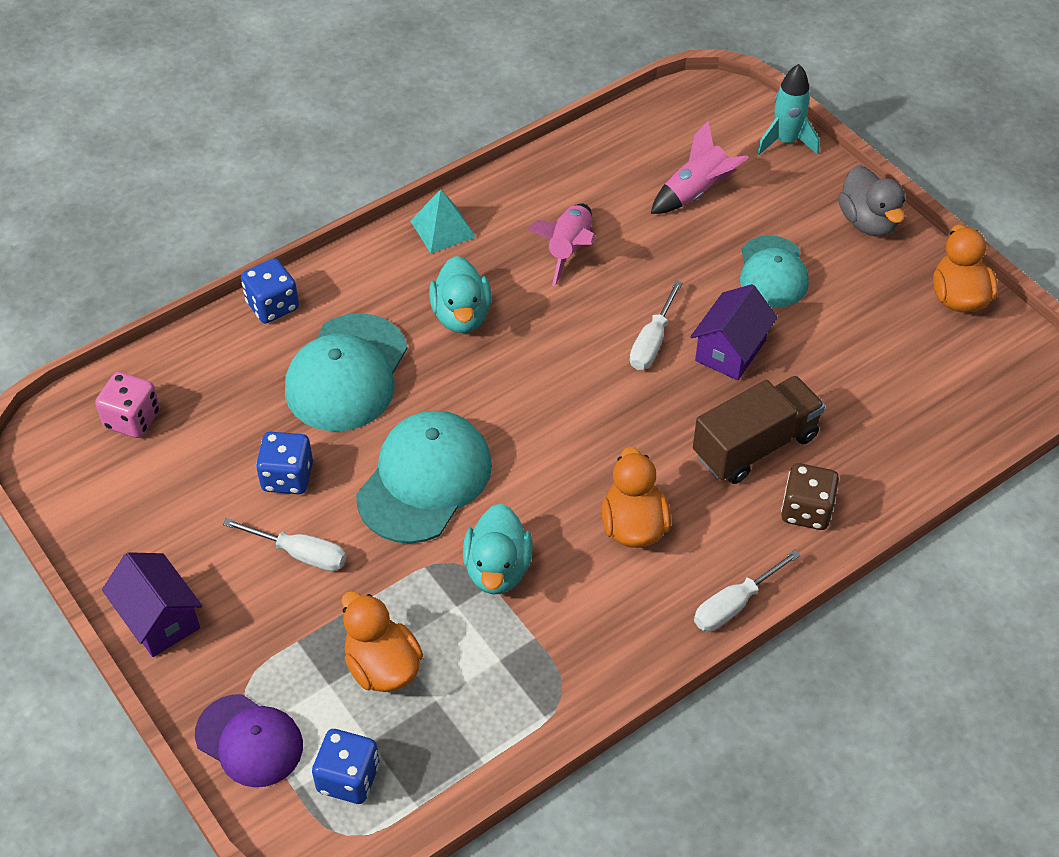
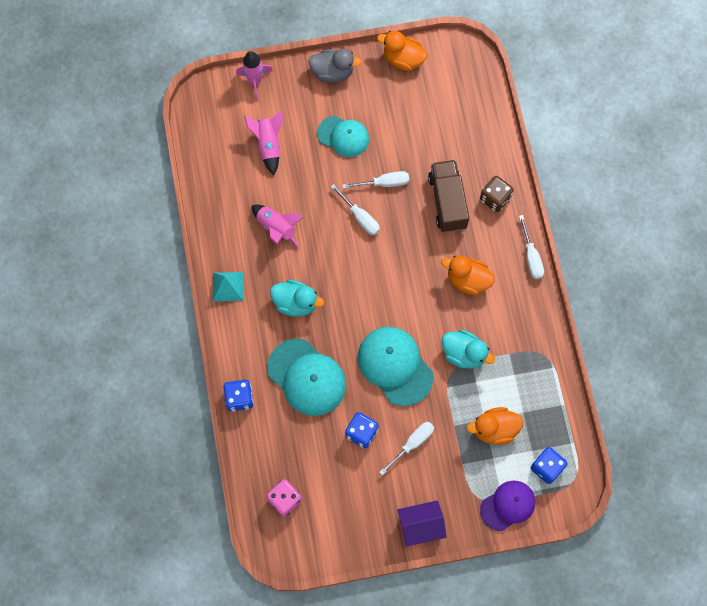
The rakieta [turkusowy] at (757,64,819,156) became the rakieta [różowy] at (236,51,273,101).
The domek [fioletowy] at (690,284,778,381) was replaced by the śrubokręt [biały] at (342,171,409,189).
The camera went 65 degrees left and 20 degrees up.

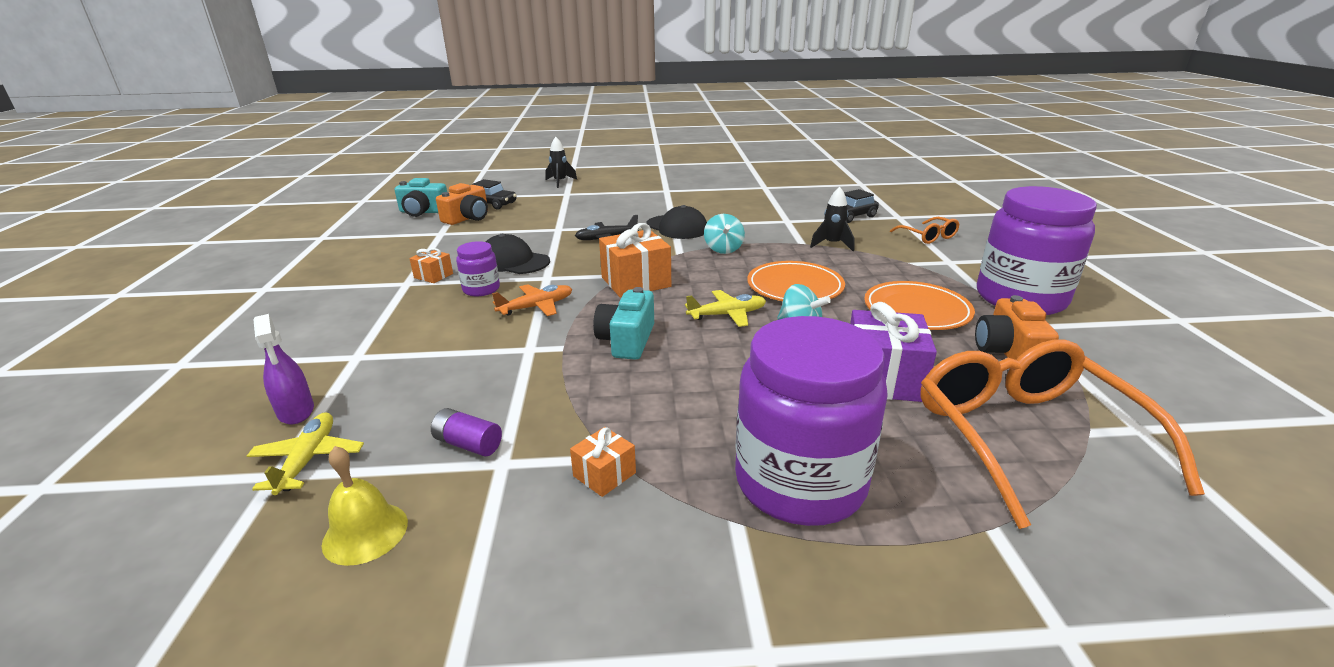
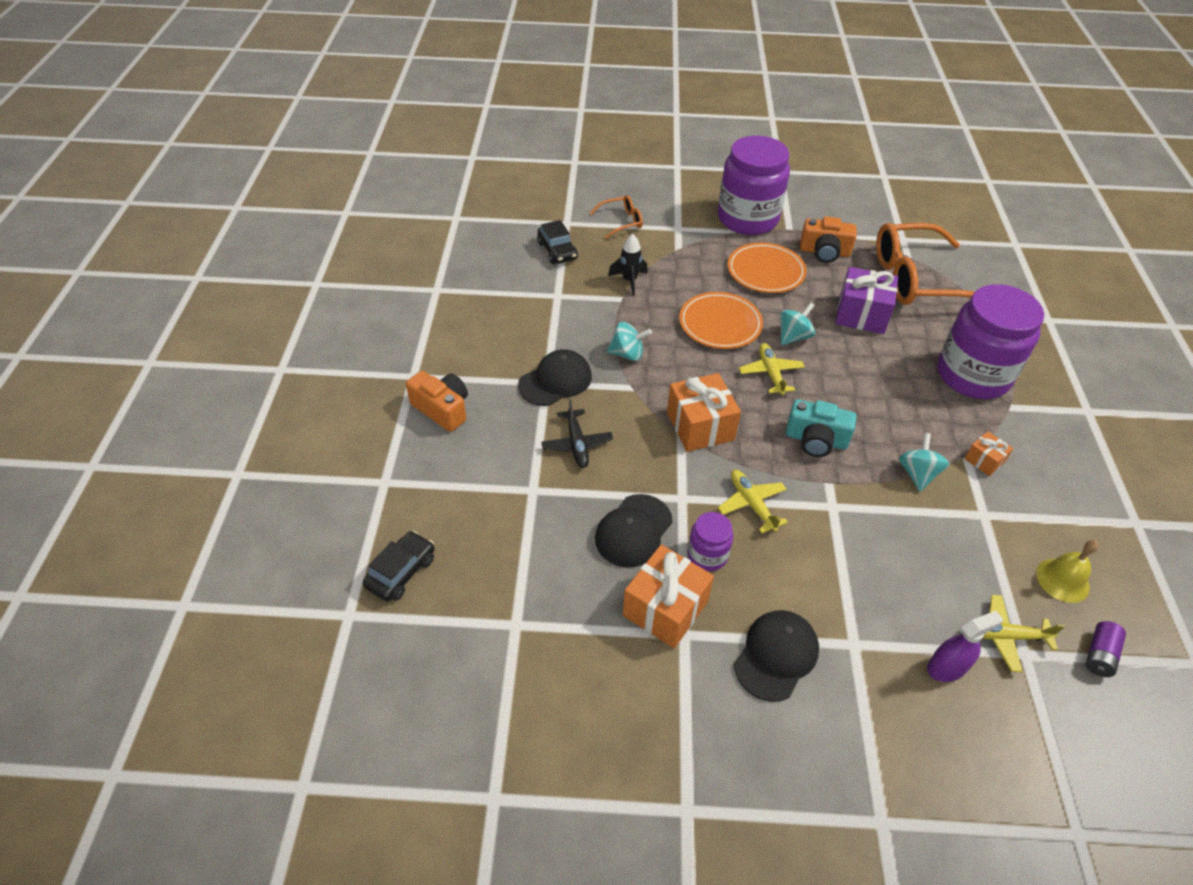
The aparat fotograficzny [pomarańczowy] moved from (436,183,488,225) to (406,371,468,432).
The prezent [pomarańczowy] at (409,248,453,283) changed to 1.92 times the size.
The samolot [pomarańczowy] at (492,284,572,316) became the samolot [żółty] at (718,470,788,533).
The czapka [czarny] at (734,610,819,702) appeared.
The bączek [turkusowy] at (899,433,949,491) appeared.
The bateria [fioletowy] moved from (431,408,502,457) to (1086,621,1126,677).
The aparat fotograficzny [turkusowy] at (394,178,447,217) disappeared.
The rakieta [czarny] at (545,137,577,188) disappeared.
The camera went 85 degrees left and 20 degrees up.

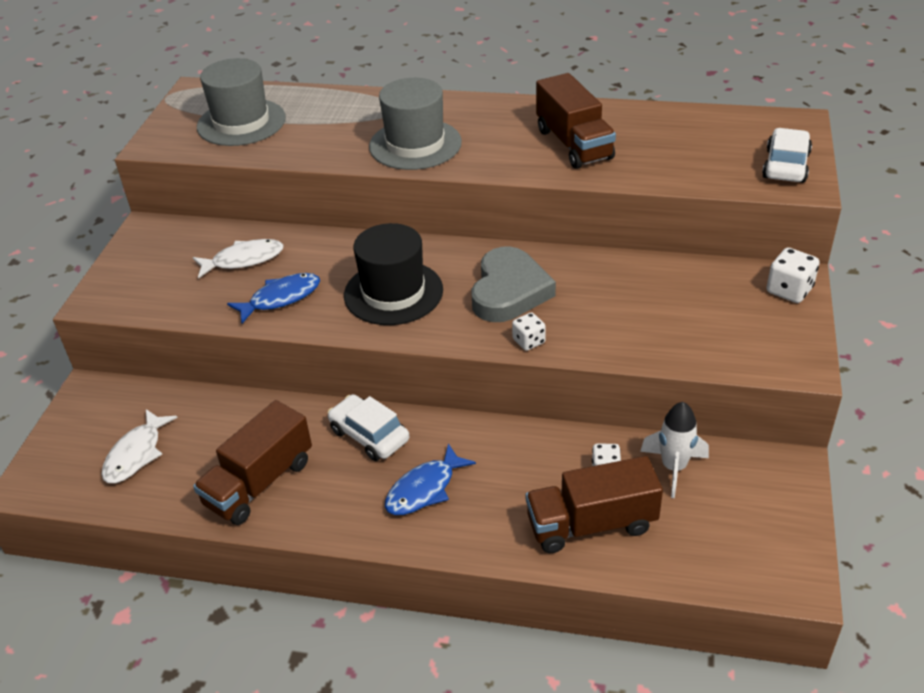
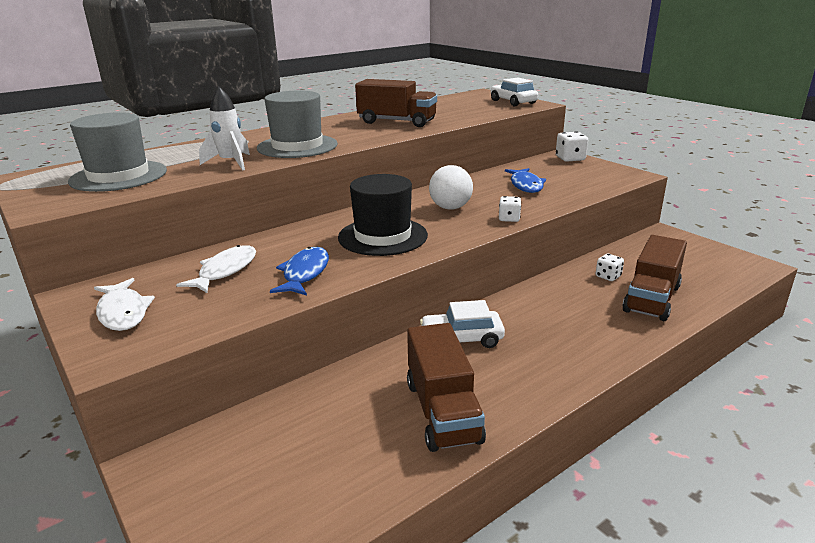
The ryba [biały] moved from (101,409,178,483) to (94,278,155,331).
The rakieta [biały] moved from (640,402,709,498) to (199,87,250,171).
The serce [szary] at (471,247,556,322) was replaced by the piłka [biały] at (429,165,473,210).
The ryba [niebieski] moved from (385,443,476,515) to (505,168,546,193).
The camera went 50 degrees left and 15 degrees down.

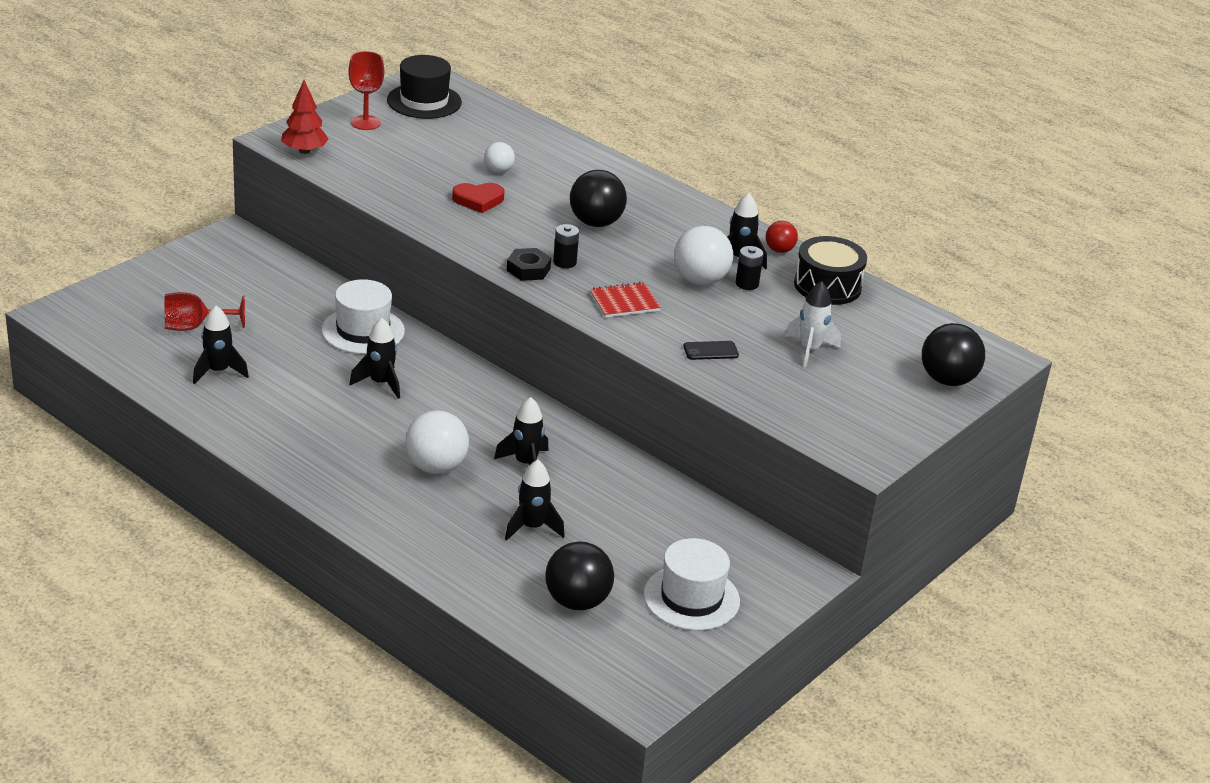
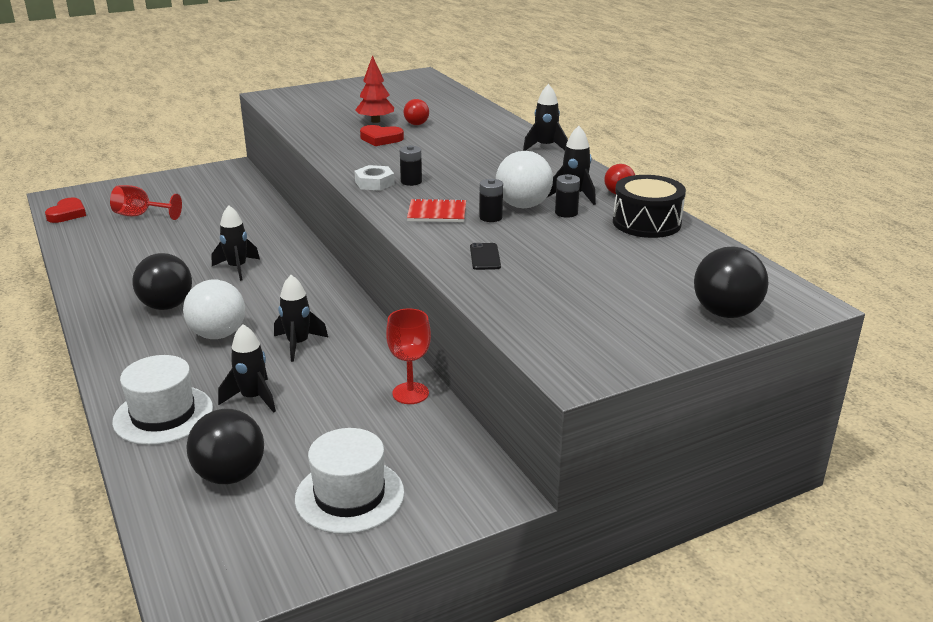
The serce [czerwony] at (45,198,86,223) appeared.
The kapelusz [biały] moved from (322,279,405,354) to (112,355,213,445).
The piłka [czarny] moved from (570,170,627,227) to (132,253,192,310).
The drzewko [czerwony] moved from (281,80,329,154) to (355,55,394,123).
The nakrętka [czarny] at (507,248,551,281) became the nakrętka [biały] at (355,165,395,191).
The kielich [czerwony] moved from (348,51,384,130) to (386,308,431,404).
The piłka [biały] at (484,142,515,173) became the piłka [czerwony] at (404,99,429,125).
The telefon [czarny] at (683,341,739,360) turned 75 degrees clockwise.
The bateria [czarny] at (479,179,503,222) appeared.
The rakieta [czarny] moved from (193,306,249,384) to (523,84,568,151).
The kapelusz [czarny] at (387,55,462,119) disappeared.
The rakieta [biały] at (785,281,841,367) disappeared.
The camera went 25 degrees right and 5 degrees down.

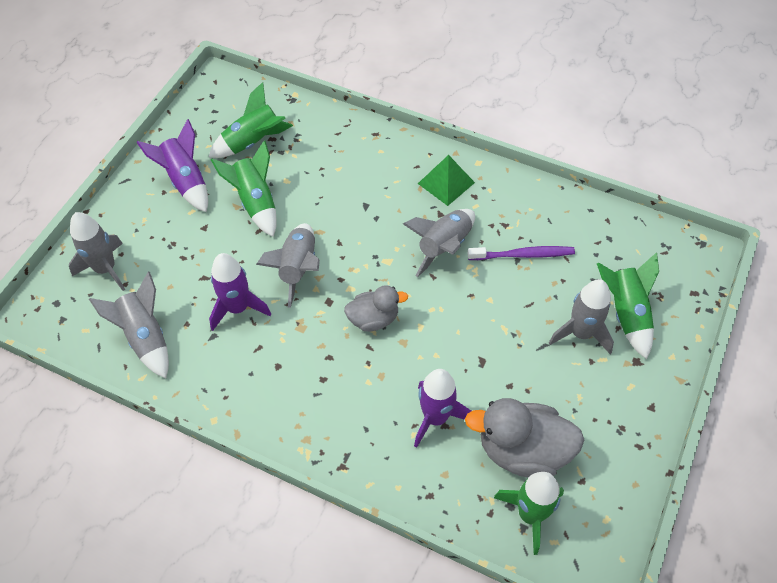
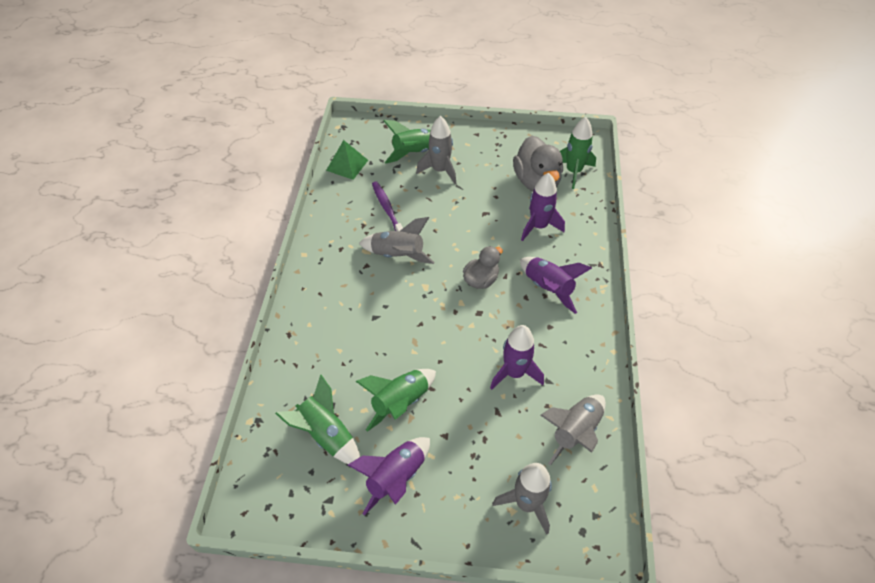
The piramida [zielony] moved from (418,155,475,206) to (326,140,368,180).
The kaczka [szary] at (344,285,408,331) turned 75 degrees clockwise.
The rakieta [fioletowy] at (520,257,592,314) appeared.
The rakieta [szary] at (256,223,320,308) disappeared.
The camera went 110 degrees left and 5 degrees down.

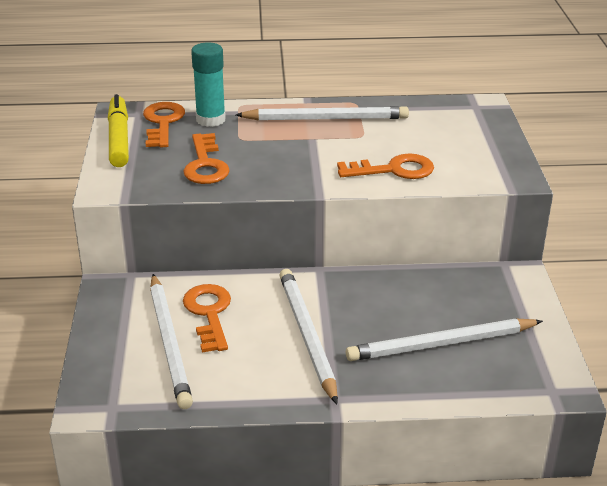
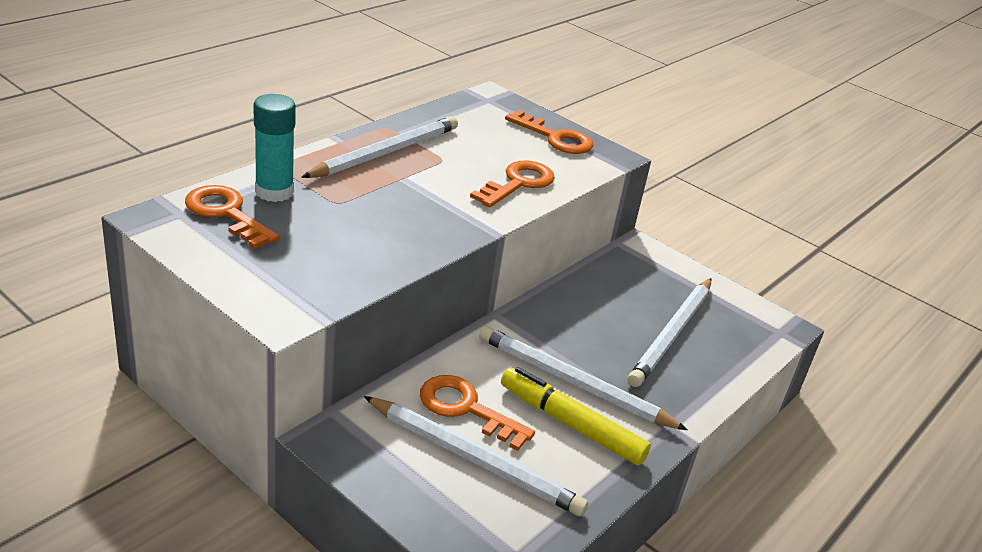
The flamaster [żółty] moved from (108,94,129,167) to (501,367,651,465).
The klucz [pomarańczowy] moved from (183,133,230,184) to (505,110,593,154).
The camera went 50 degrees left and 0 degrees up.

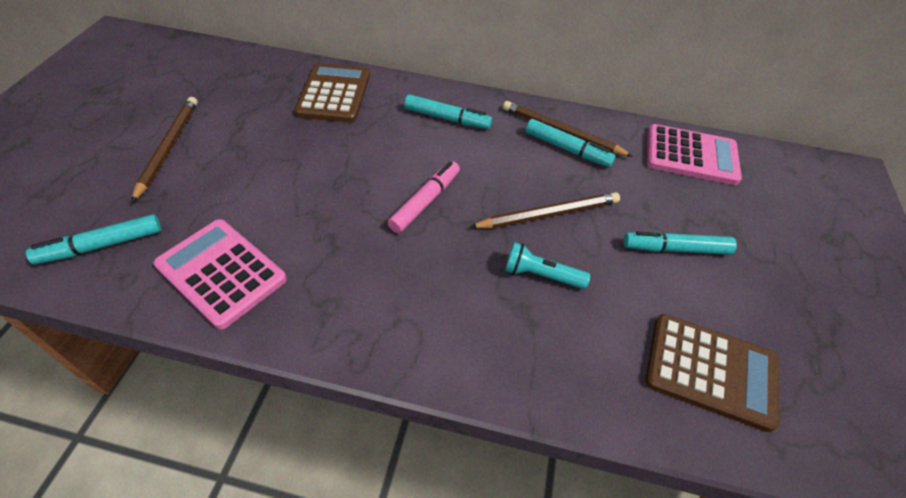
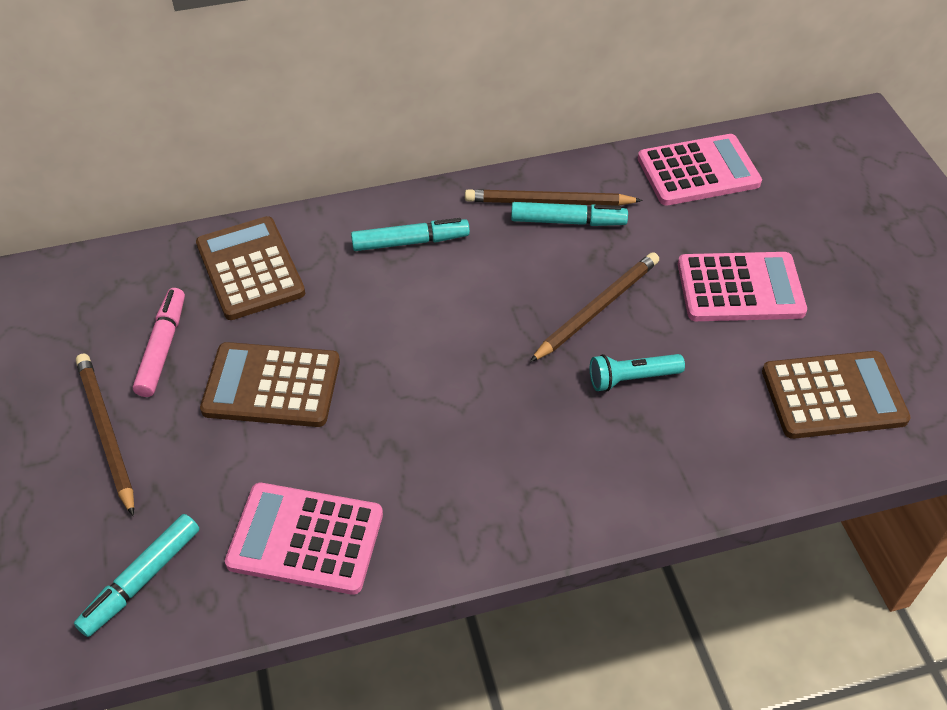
The flamaster [różowy] moved from (388,161,460,233) to (133,288,185,397).
The kalkulator [brązowy] at (200,342,340,427) appeared.
The flamaster [turkusowy] at (623,231,737,255) was replaced by the kalkulator [różowy] at (678,252,807,321).
The camera went 25 degrees left and 0 degrees up.

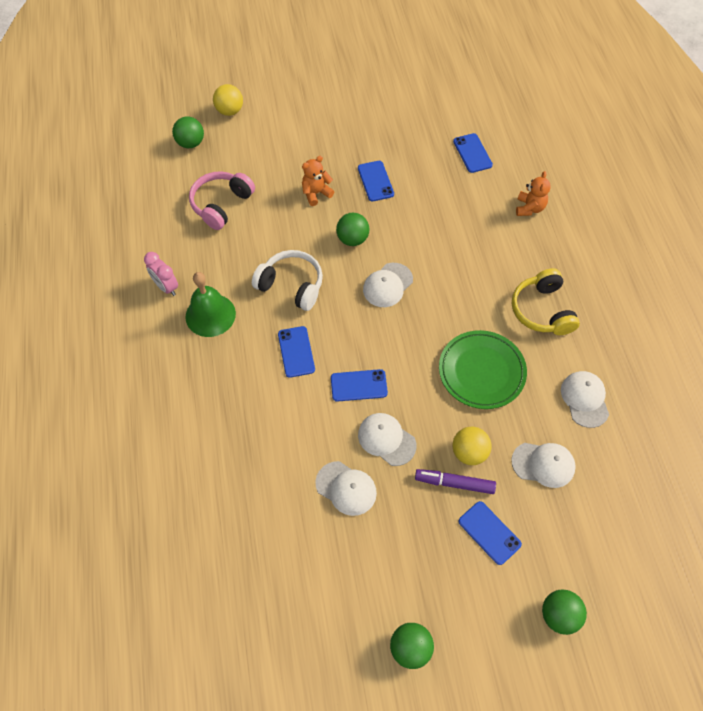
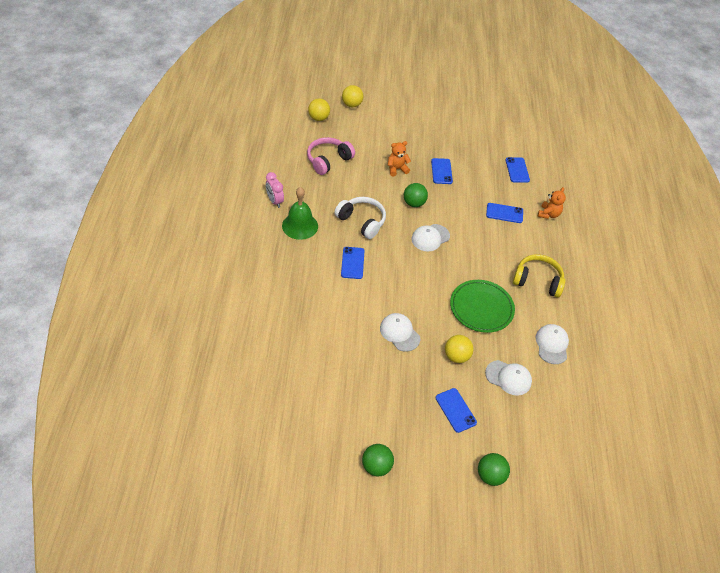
The piłka [zielony] at (172,116,204,148) became the piłka [żółty] at (308,98,330,121).
The telefon [niebieski] moved from (331,369,388,402) to (486,203,523,223).
The słuchawki [żółty] at (512,268,580,335) turned 105 degrees clockwise.
The czapka [biały] at (315,461,377,516) disappeared.
The flamaster [fioletowy] at (415,469,496,494) disappeared.
The camera went 10 degrees right and 10 degrees down.

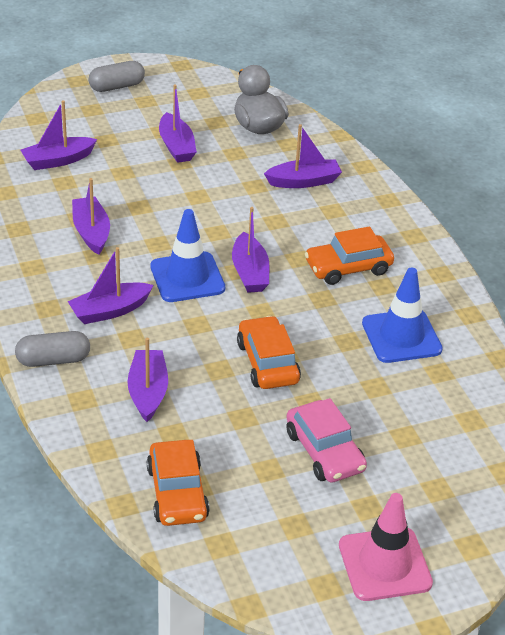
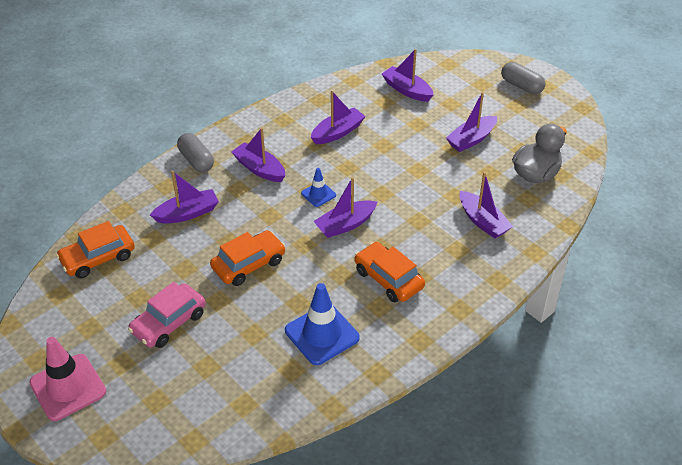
The pachołek [niebieski] at (150,209,225,302) changed to 0.53 times the size.
The camera went 70 degrees right and 5 degrees up.

